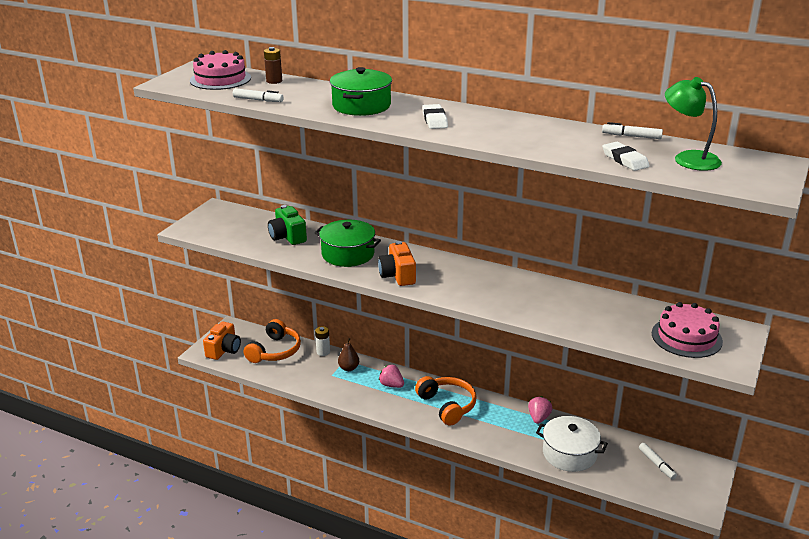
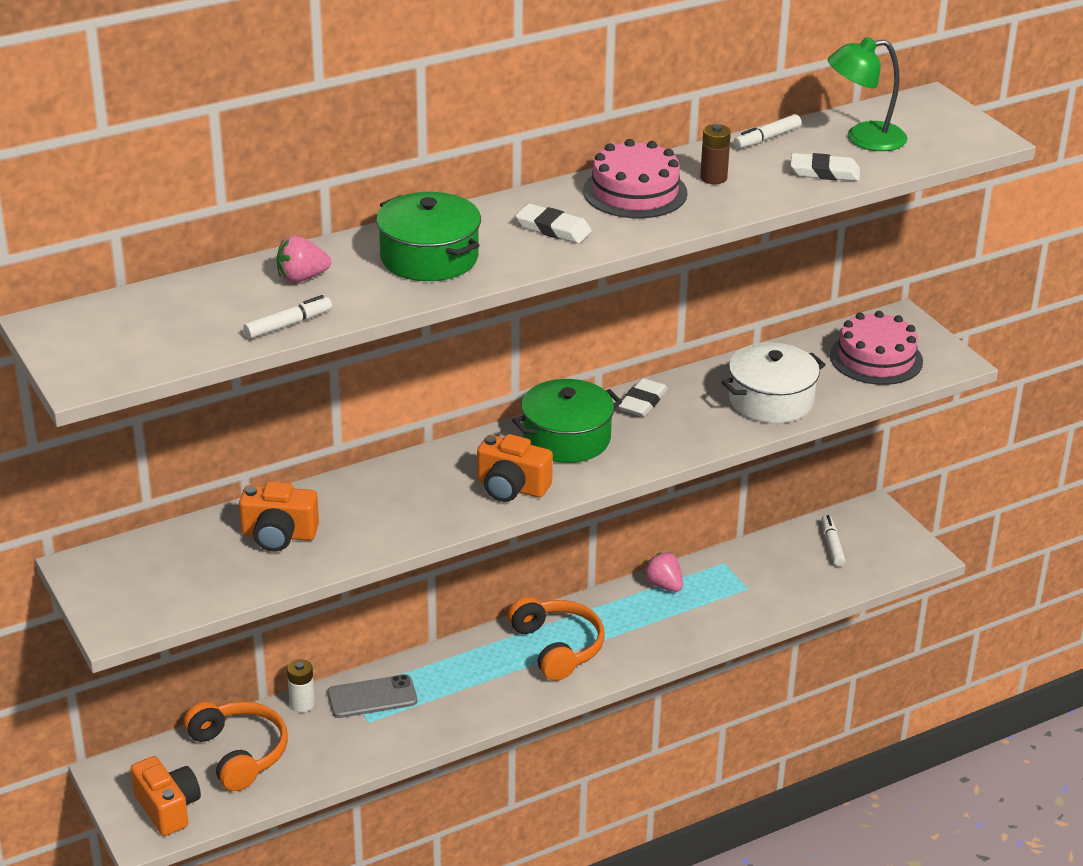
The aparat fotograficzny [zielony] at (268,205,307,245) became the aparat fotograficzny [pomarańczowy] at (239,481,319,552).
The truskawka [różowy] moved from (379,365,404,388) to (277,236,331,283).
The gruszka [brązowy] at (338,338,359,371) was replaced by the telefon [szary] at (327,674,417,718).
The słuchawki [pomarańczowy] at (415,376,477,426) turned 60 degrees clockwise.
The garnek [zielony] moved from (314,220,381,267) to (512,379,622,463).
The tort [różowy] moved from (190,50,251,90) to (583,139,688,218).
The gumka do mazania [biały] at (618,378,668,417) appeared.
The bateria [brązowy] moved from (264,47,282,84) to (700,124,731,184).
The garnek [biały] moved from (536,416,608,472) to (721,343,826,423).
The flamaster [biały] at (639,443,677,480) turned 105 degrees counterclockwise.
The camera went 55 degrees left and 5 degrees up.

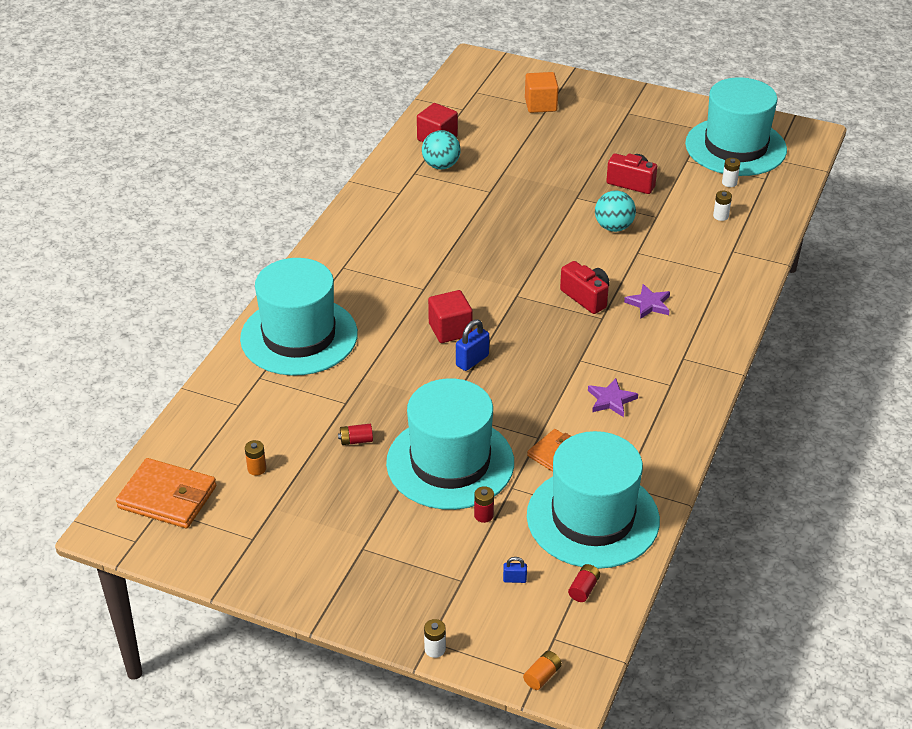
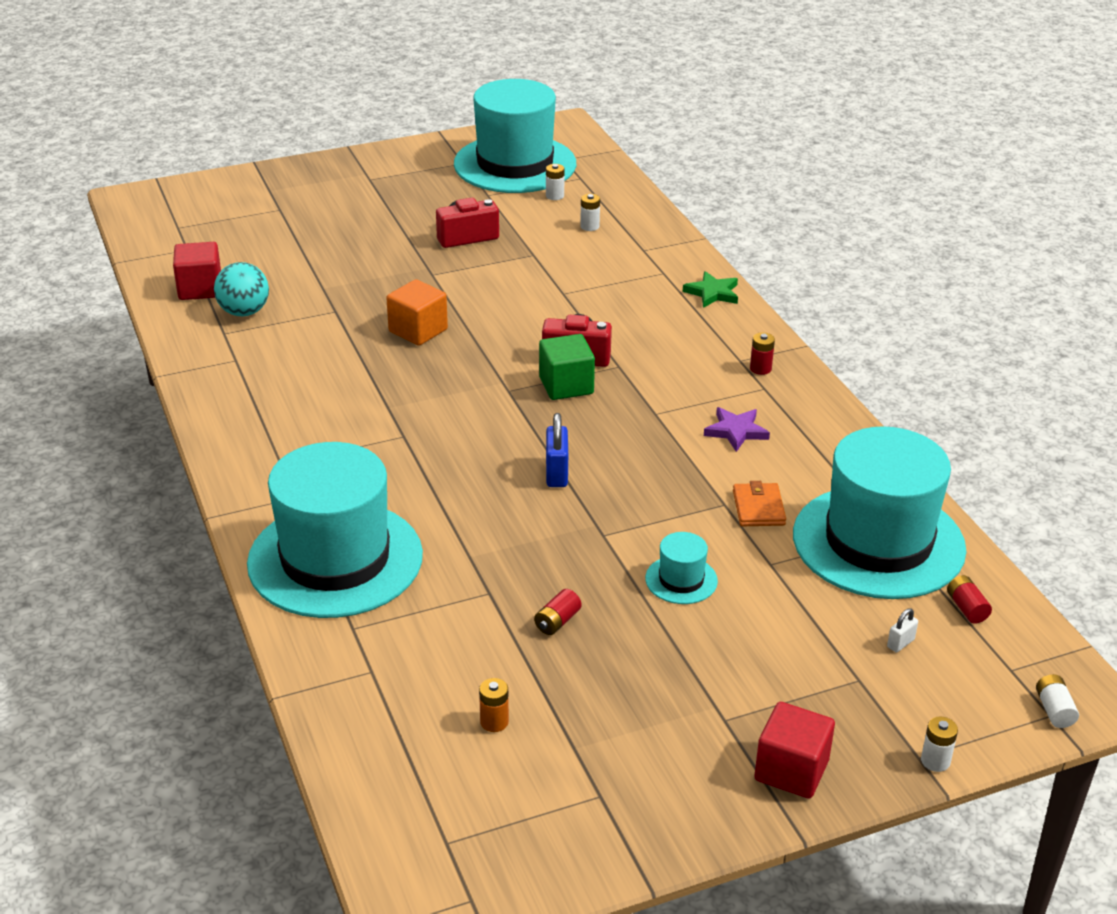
The sześcian [pomarańczowy] moved from (525,72,559,113) to (386,279,448,346).
The sześcian [zielony] at (539,334,595,400) appeared.
The kapelusz [turkusowy] at (386,378,514,510) changed to 0.41 times the size.
The gwiazda [zielony] at (683,271,738,308) appeared.
The bateria [czerwony] moved from (474,486,494,523) to (750,332,775,375).
The sześcian [czerwony] moved from (428,290,473,343) to (754,702,835,799).
The kłódka [niebieski] at (503,557,527,583) became the kłódka [biały] at (887,608,918,652).
The bateria [pomarańczowy] at (523,651,562,690) became the bateria [biały] at (1036,674,1079,728).
The portfel [pomarańczowy] at (116,458,216,528) disappeared.
The piłka [turkusowy] at (595,191,636,232) disappeared.
The gwiazda [fioletowy] at (624,284,670,319) disappeared.
The camera went 45 degrees left and 5 degrees down.

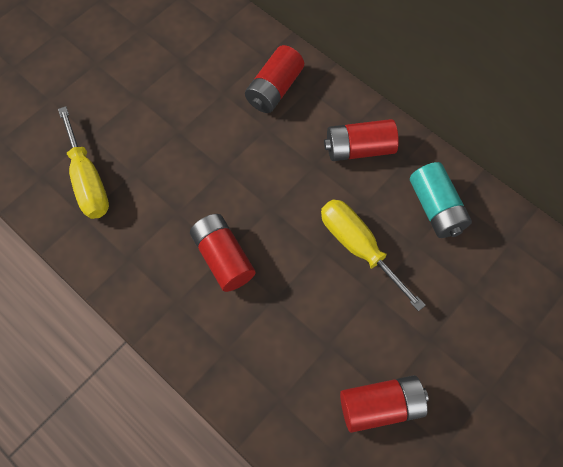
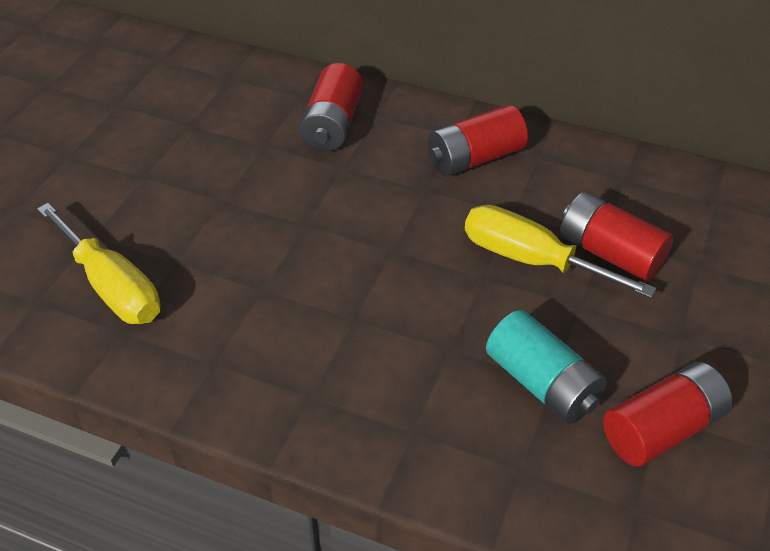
The bateria [turkusowy] moved from (410,162,472,238) to (486,310,607,424).
The bateria [czerwony] moved from (190,214,256,292) to (560,192,673,281).
The camera went 20 degrees left and 20 degrees down.

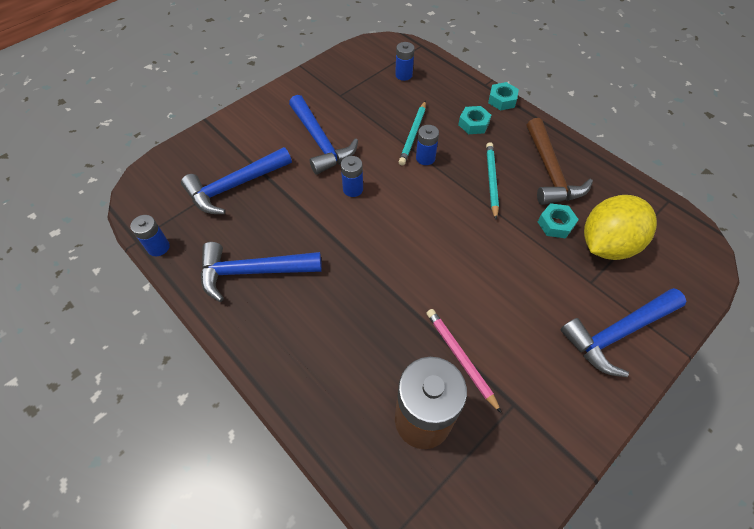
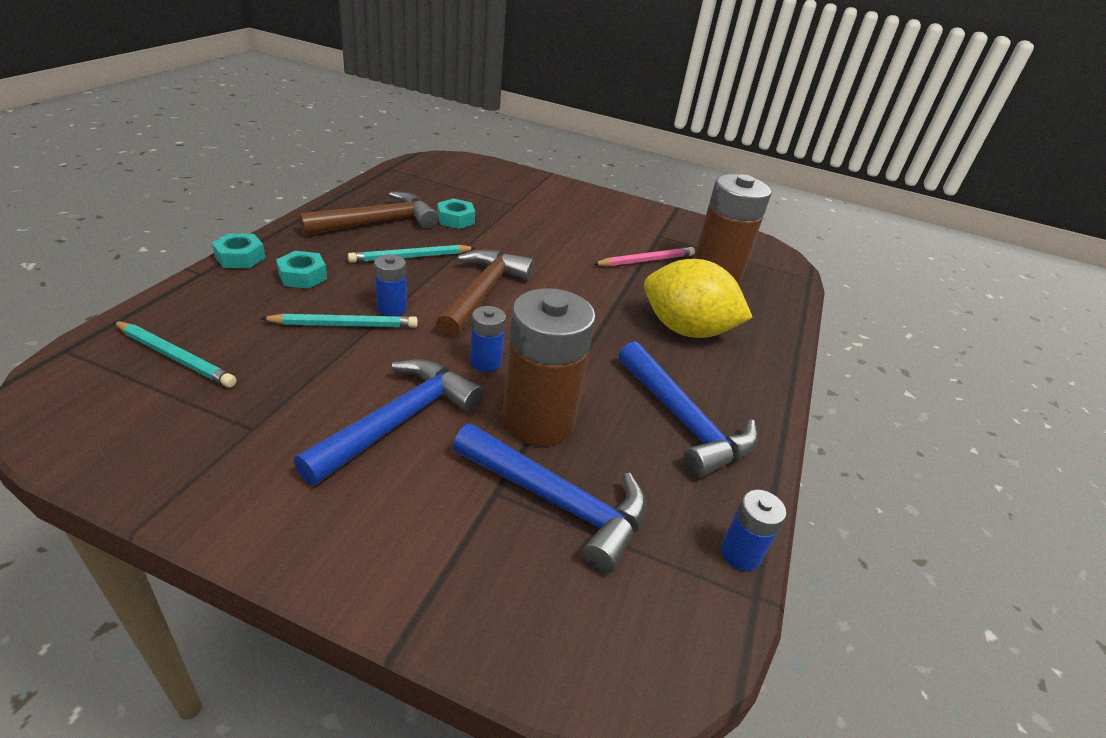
The bateria [niebieski] at (395,42,415,81) was replaced by the ołówek [turkusowy] at (114,321,237,387).
The młotek [brązowy] at (436,249,535,339) appeared.
The bateria [brązowy] at (502,288,596,446) appeared.
The ołówek [różowy] at (427,309,501,413) turned 150 degrees counterclockwise.
The cytryna [żółty] moved from (584,195,657,260) to (644,259,753,338).
The młotek [niebieski] at (560,288,687,377) disappeared.
The camera went 120 degrees left and 20 degrees down.

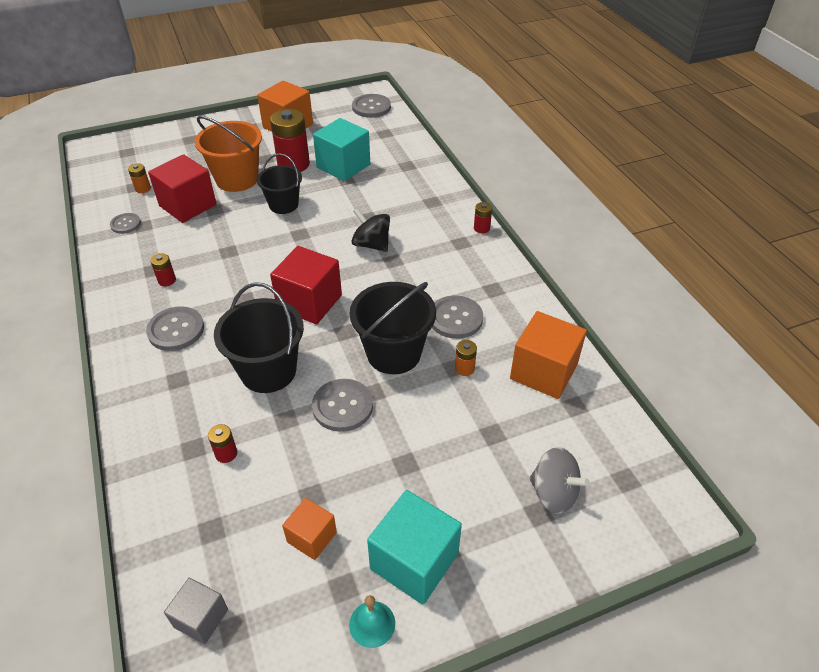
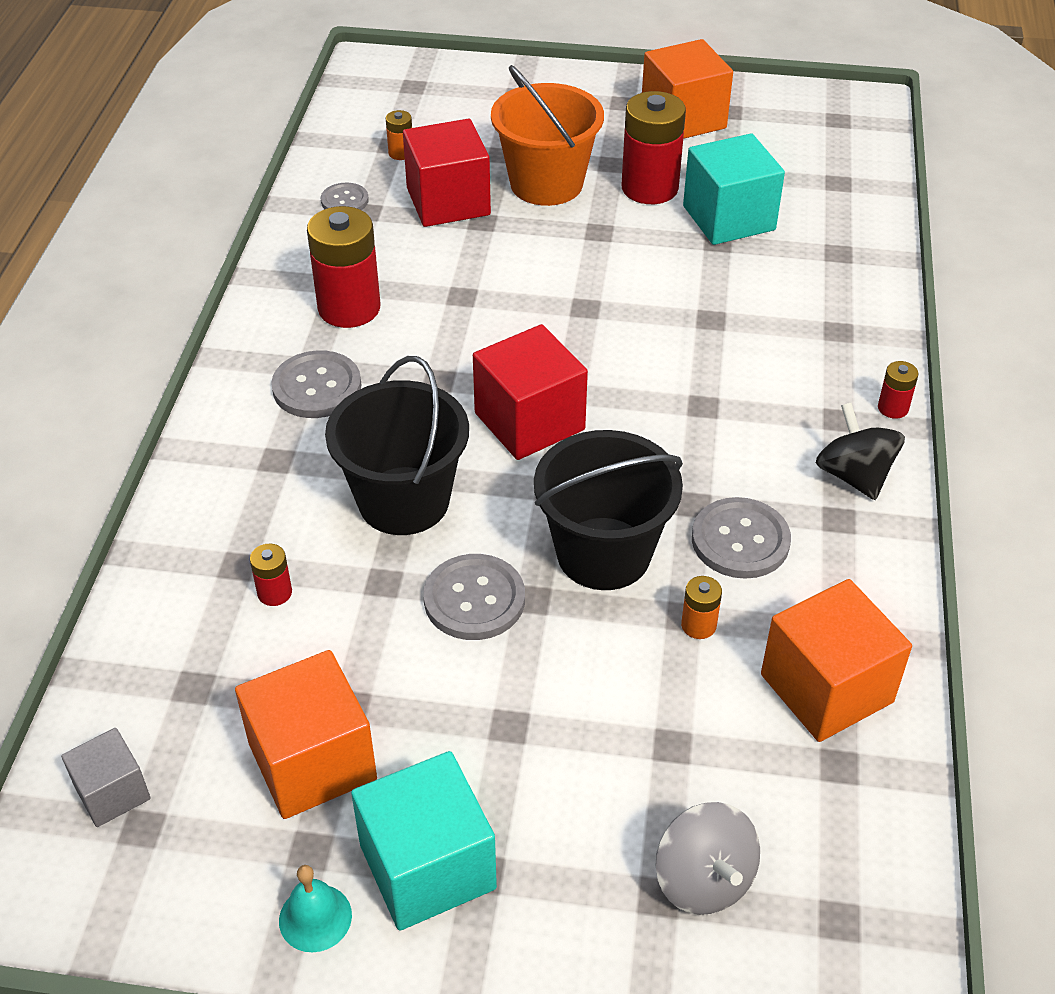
The sześcian [pomarańczowy] at (282,498,337,560) changed to 1.75 times the size.
The bateria [czerwony] at (150,253,176,286) changed to 2.18 times the size.
The bączek [czarny] moved from (352,208,390,252) to (816,403,905,500).
The wiadro [czarny] at (257,153,302,214) disappeared.
The guzik [szary] at (352,94,391,118) disappeared.
The camera went 30 degrees right and 0 degrees up.

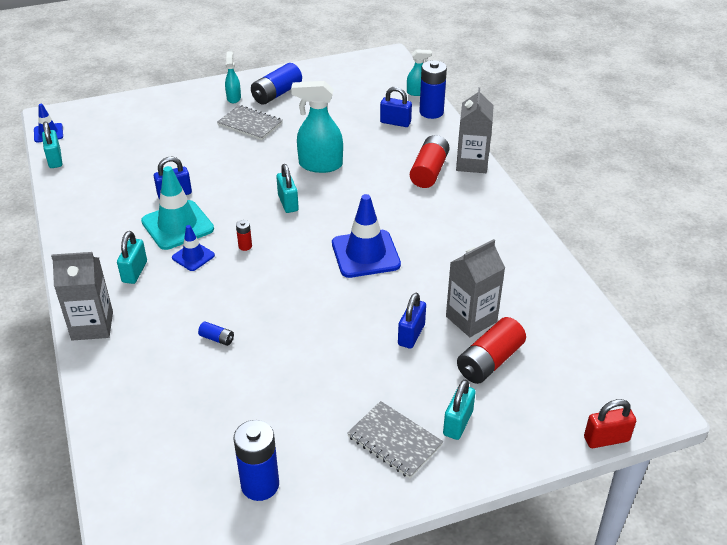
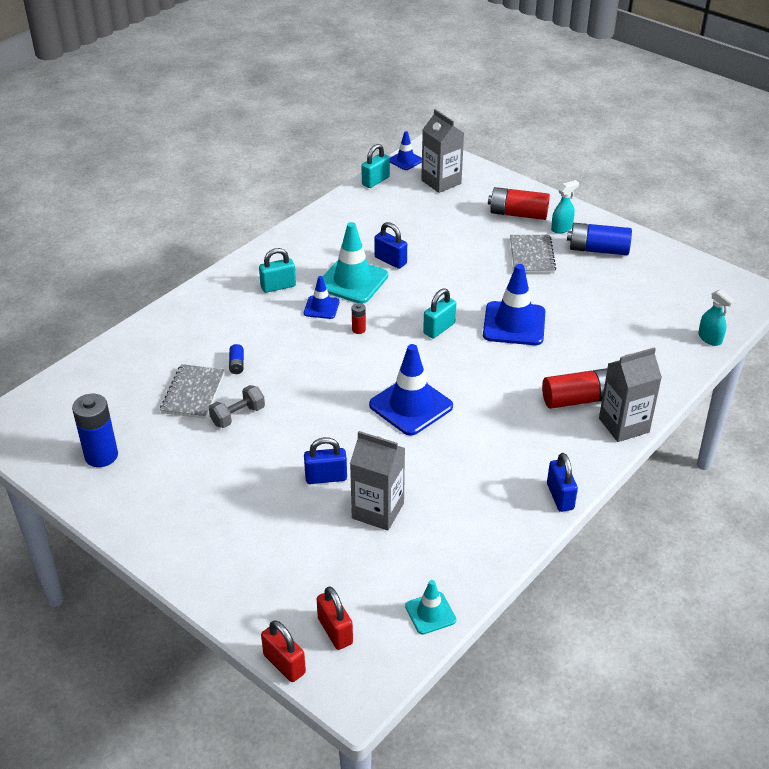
The zeszyt [szary] moved from (347,401,443,478) to (160,364,225,419).
The hantel [szary] at (209,385,265,428) appeared.
The kłódka [czerwony] at (317,586,353,650) appeared.
The pachołek [turkusowy] at (405,580,456,635) appeared.
The karton mleka [szary] moved from (51,252,113,341) to (421,109,464,193).
The spryskiwacz [turkusowy] at (291,81,343,173) was replaced by the pachołek [niebieski] at (483,264,545,345).
The bateria [czerwony] moved from (457,317,526,384) to (488,187,550,220).
The kłódka [niebieski] moved from (380,87,412,127) to (547,453,578,512).
The bateria [niebieski] at (419,60,447,119) disappeared.
The kłódka [turkusowy] at (443,380,476,440) disappeared.
The camera went 60 degrees right and 0 degrees up.

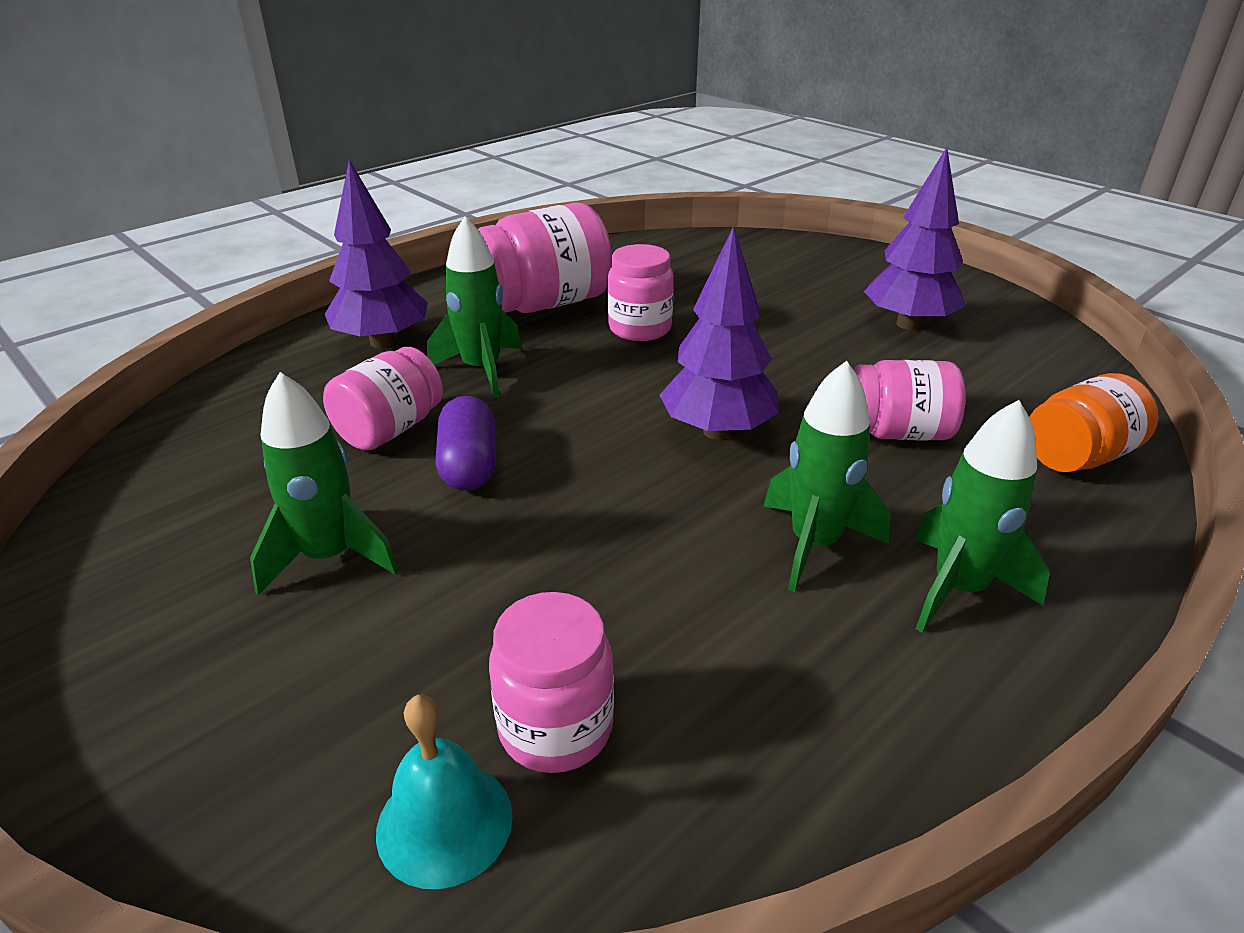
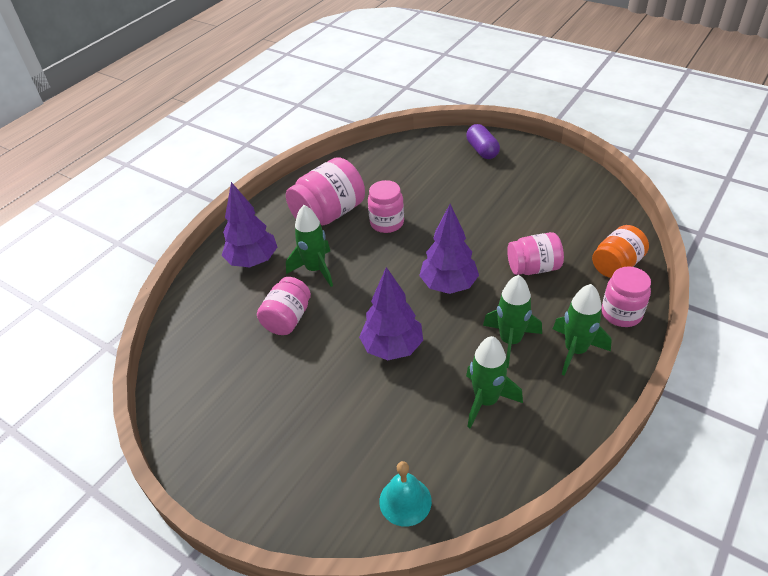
The drzewko [fioletowy] moved from (864,147,966,330) to (359,267,423,360).
The kapsułka [fioletowy] moved from (436,396,496,491) to (466,124,500,159).
The rakieta [zielony] moved from (250,372,399,595) to (466,336,523,428).
The słoik [różowy] moved from (489,592,614,773) to (602,266,651,327).
The camera went 10 degrees left and 10 degrees up.

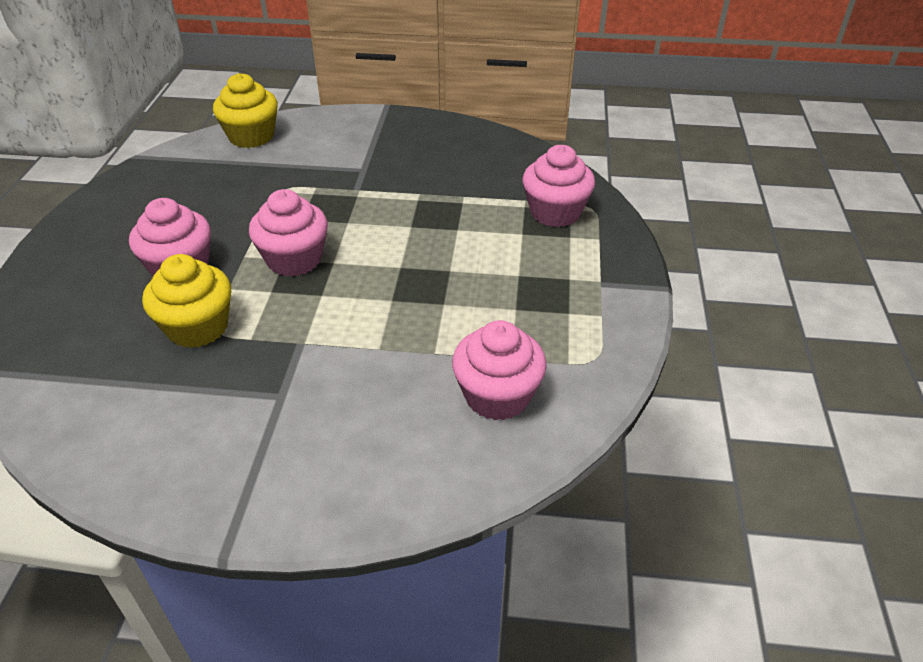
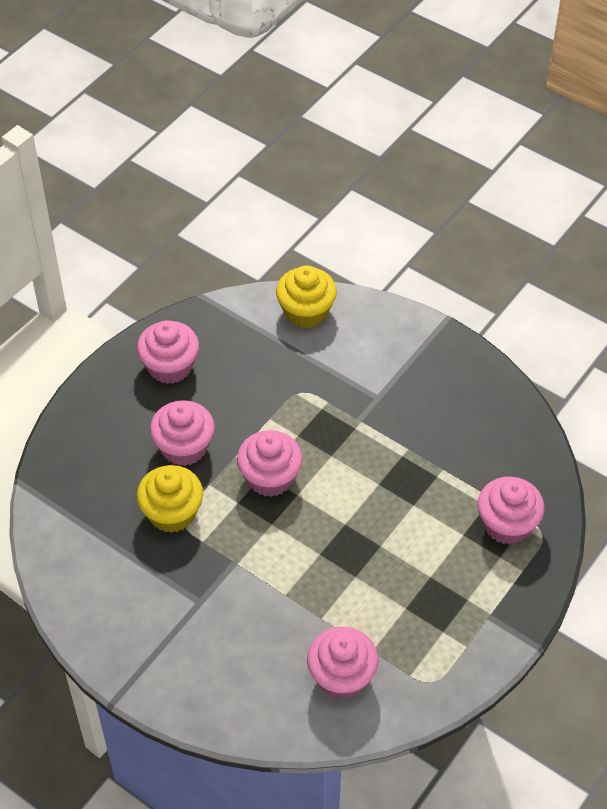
The muffinka [różowy] at (137,320,199,384) appeared.
The camera went 30 degrees right and 10 degrees up.

